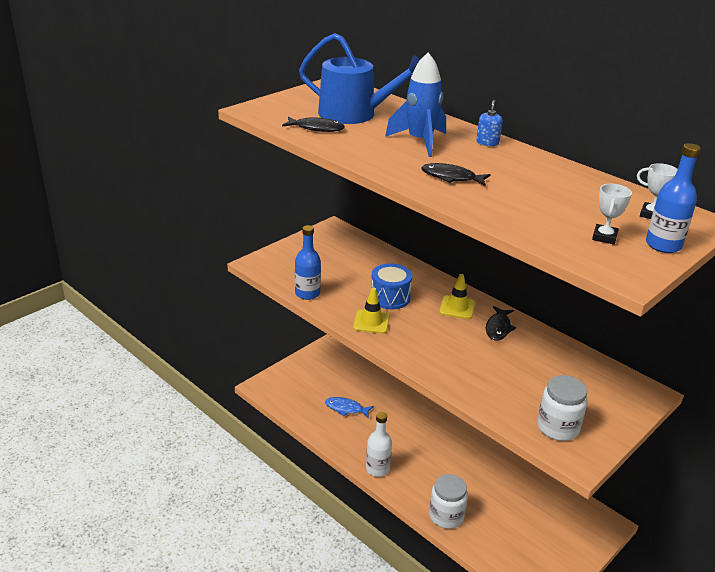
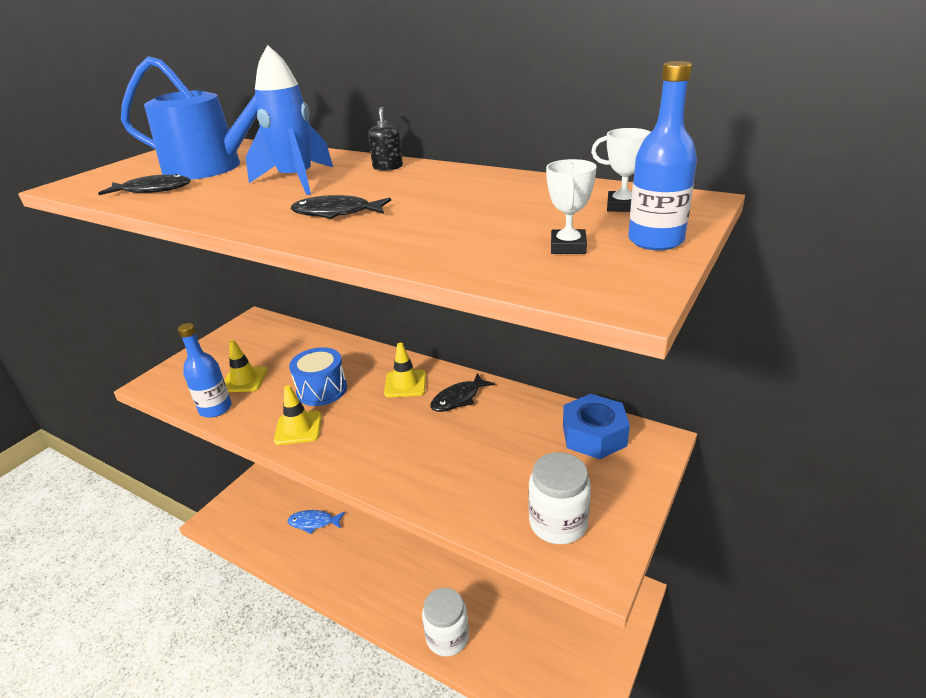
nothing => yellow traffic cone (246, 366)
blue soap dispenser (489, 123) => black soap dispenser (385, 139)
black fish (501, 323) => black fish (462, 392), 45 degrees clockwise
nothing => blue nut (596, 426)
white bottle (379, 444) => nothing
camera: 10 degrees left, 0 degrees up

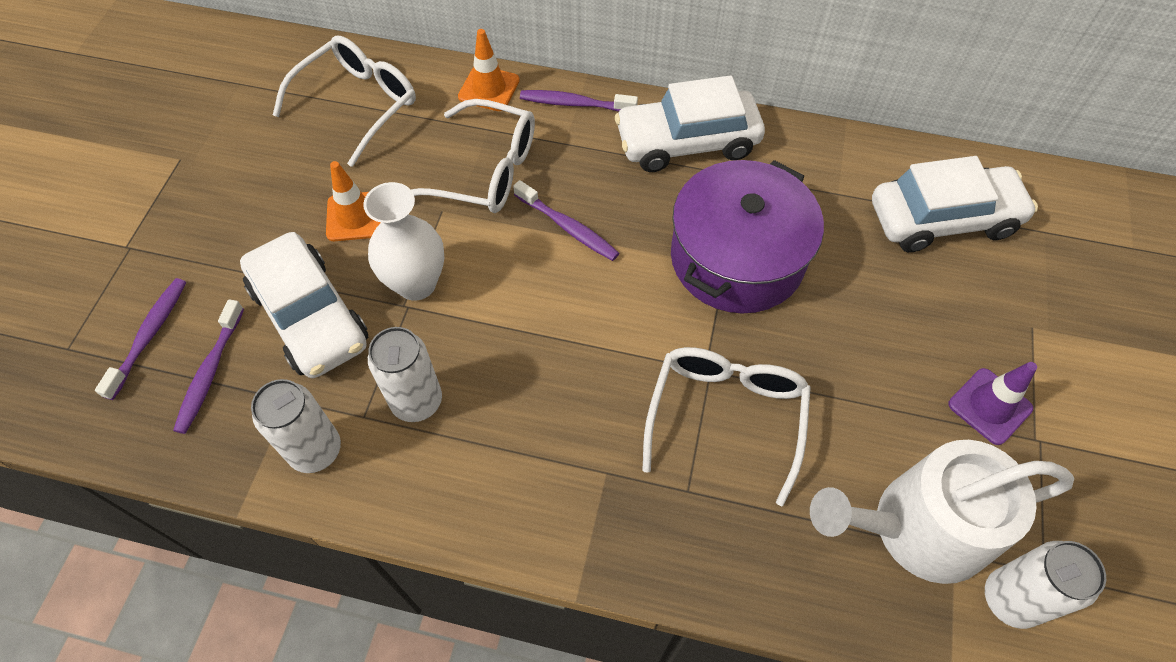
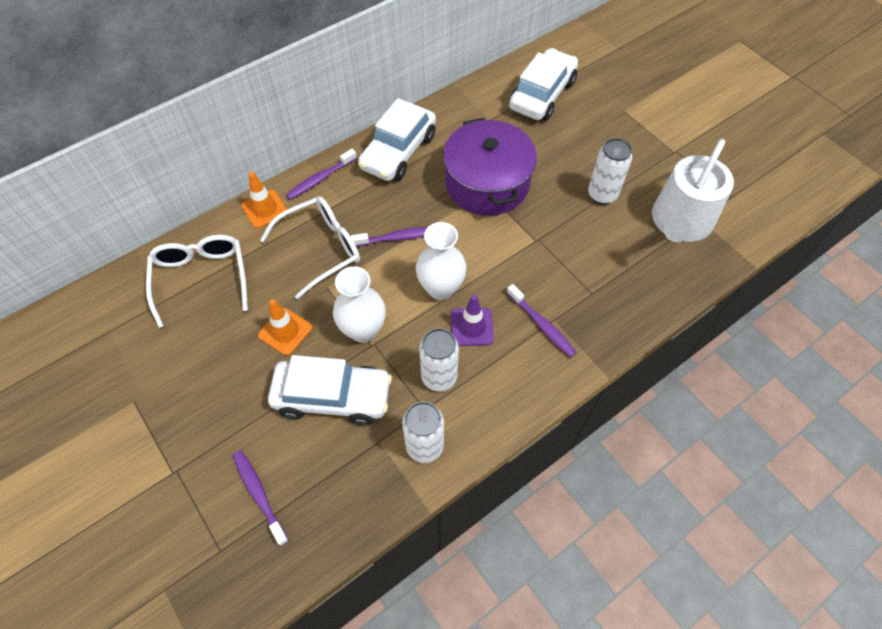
nothing => white vase (441, 261)
purple traffic cone (993, 403) => purple traffic cone (472, 320), moved
purple toothbrush (208, 366) => purple toothbrush (542, 320), moved
white can (1045, 585) => white can (610, 171), moved
white glasses (726, 426) => nothing
camera: 50 degrees left, 0 degrees up

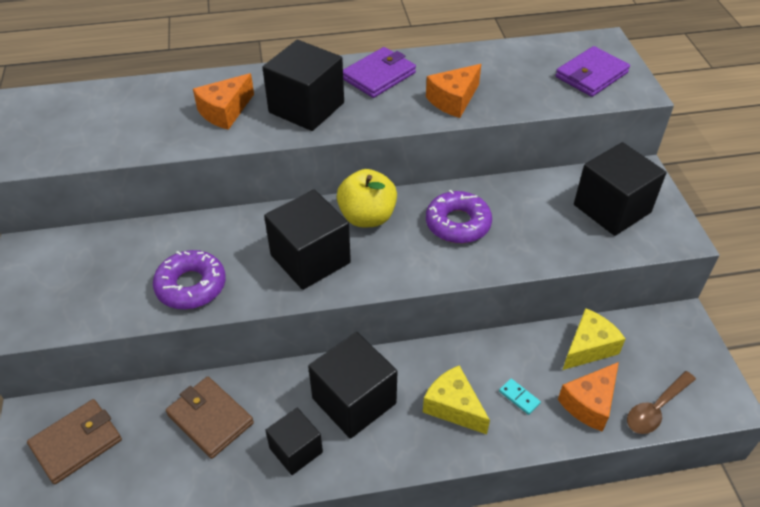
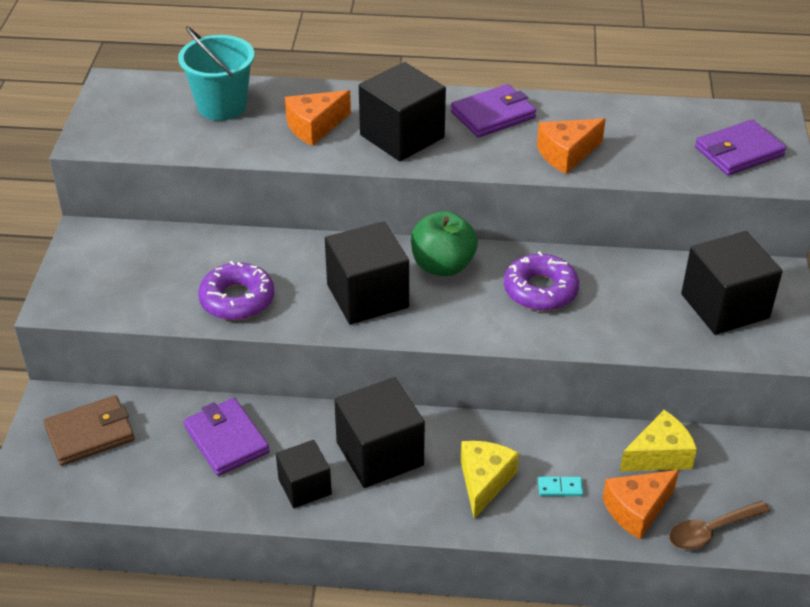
nothing => turquoise bucket (216, 74)
brown wallet (210, 418) => purple wallet (227, 437)
yellow apple (367, 198) => green apple (444, 243)
yellow cheese (456, 399) => yellow cheese (490, 480), 45 degrees clockwise
turquoise domino (520, 397) => turquoise domino (560, 486), 60 degrees counterclockwise
camera: 15 degrees right, 5 degrees down

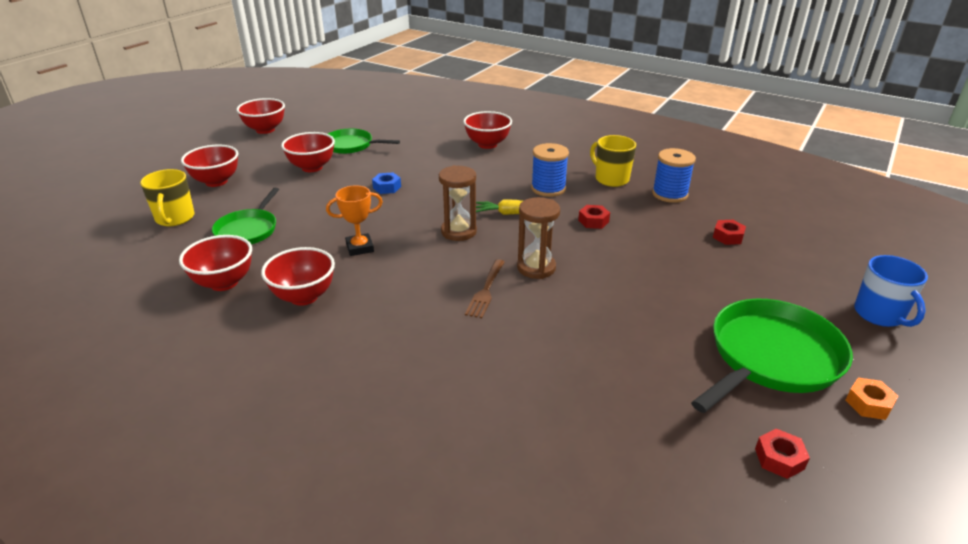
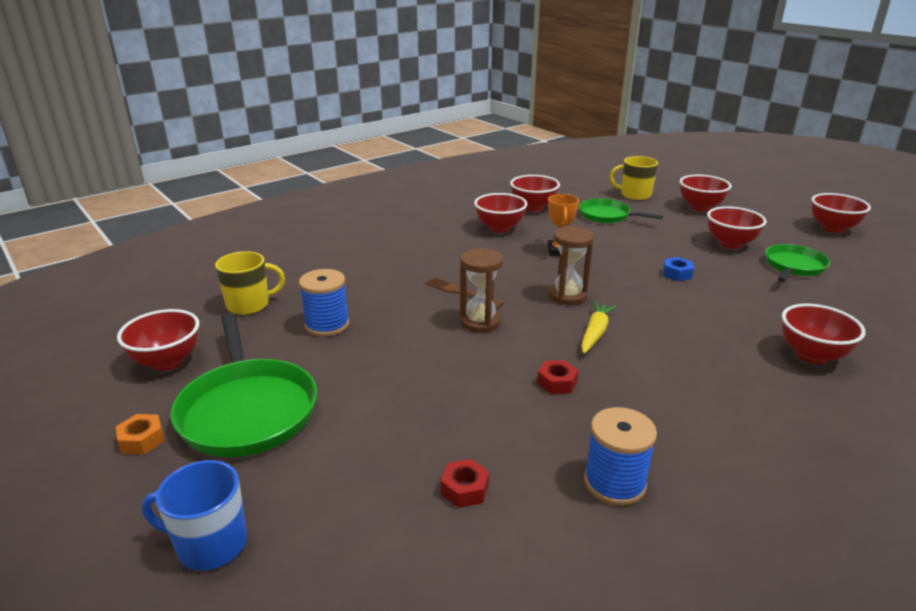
red nut (782, 453) => red bowl (158, 340)
yellow mug (613, 161) => yellow mug (250, 283), moved
blue spool (550, 170) => blue spool (324, 303), moved
camera: 110 degrees right, 5 degrees down

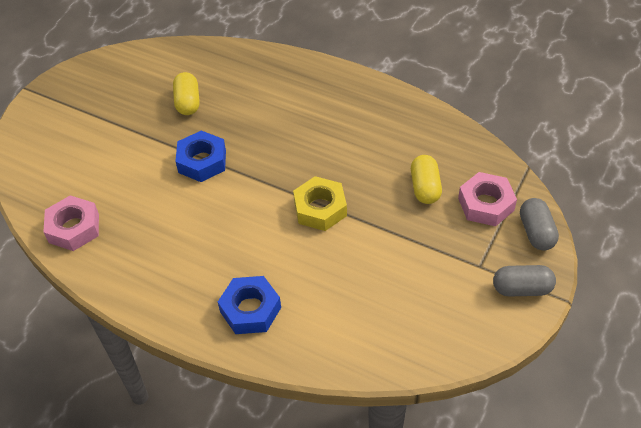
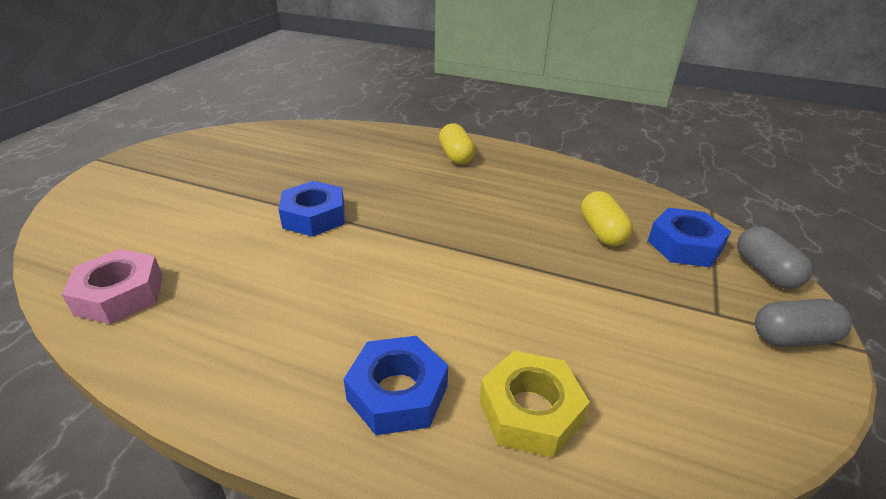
yellow capsule (186, 93) => yellow capsule (457, 143), moved
yellow nut (320, 203) => yellow nut (534, 404), moved
pink nut (487, 199) => blue nut (689, 237)
camera: 10 degrees left, 15 degrees down

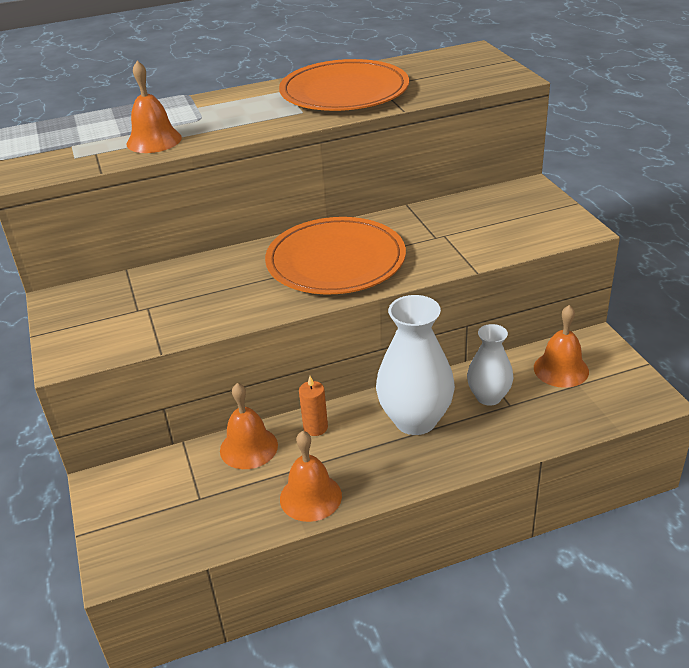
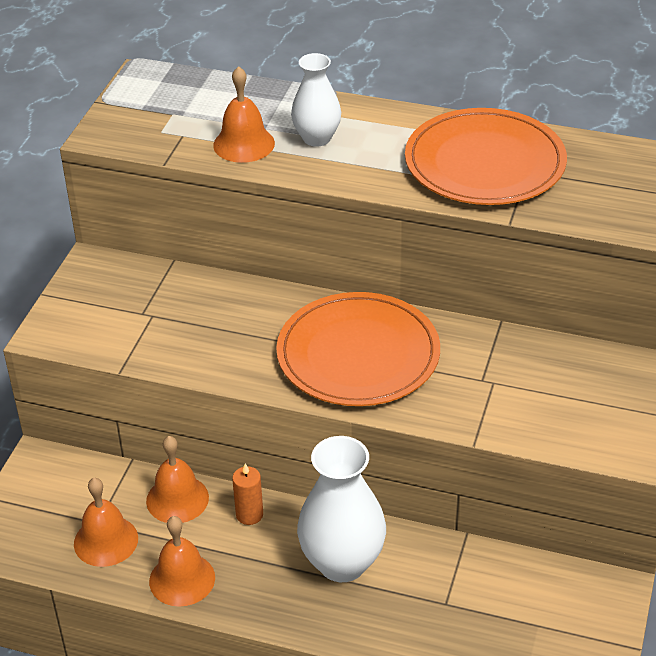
orange bell (561, 346) => orange bell (106, 522), moved
white vase (490, 365) => white vase (316, 100), moved
camera: 35 degrees right, 5 degrees up

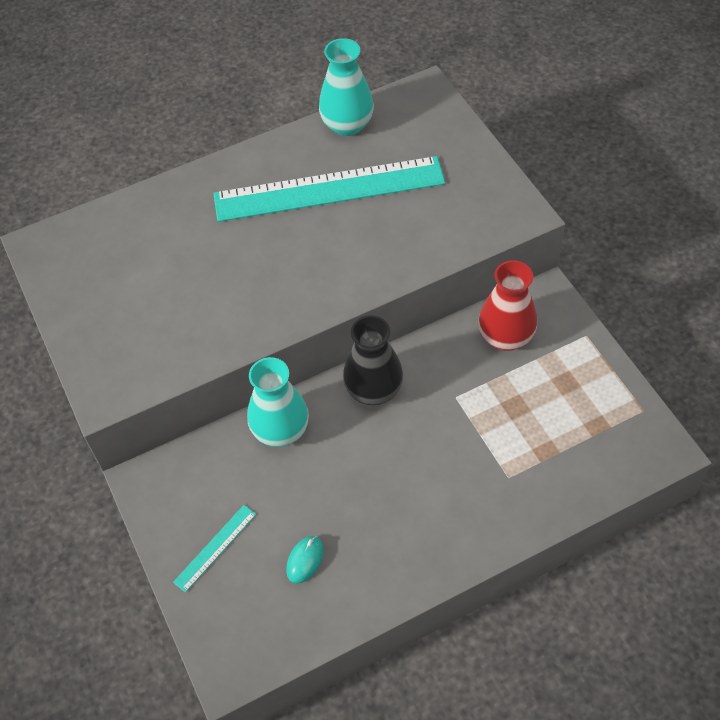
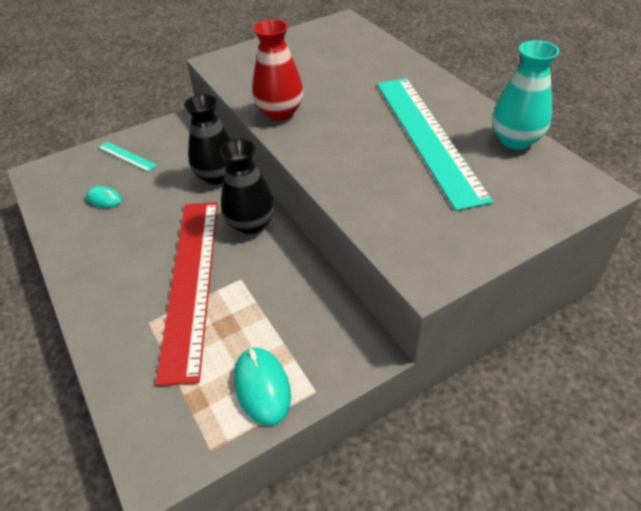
nothing => red ruler (186, 294)
turquoise vase (278, 402) => black vase (207, 139)
nothing => turquoise mouse (262, 386)
red vase (507, 305) => red vase (278, 70), moved
camera: 85 degrees right, 10 degrees down

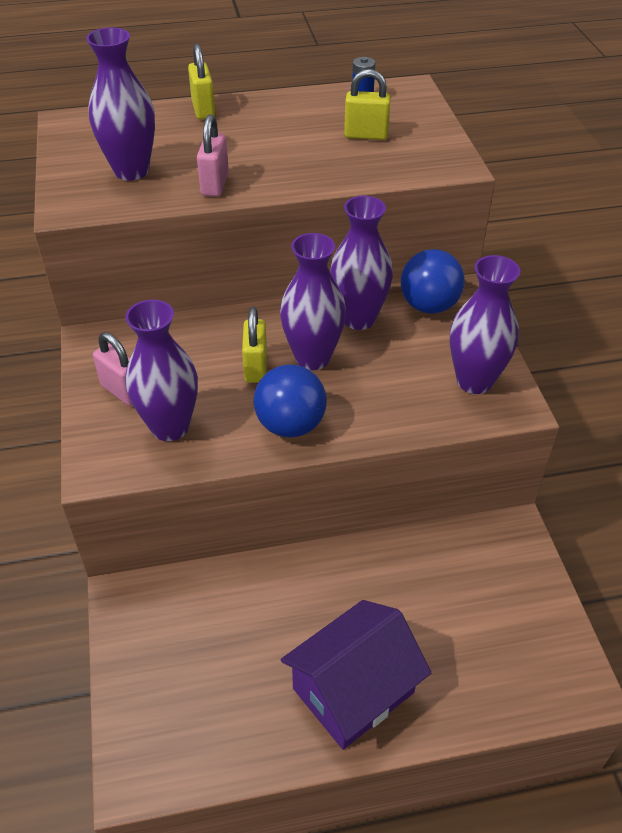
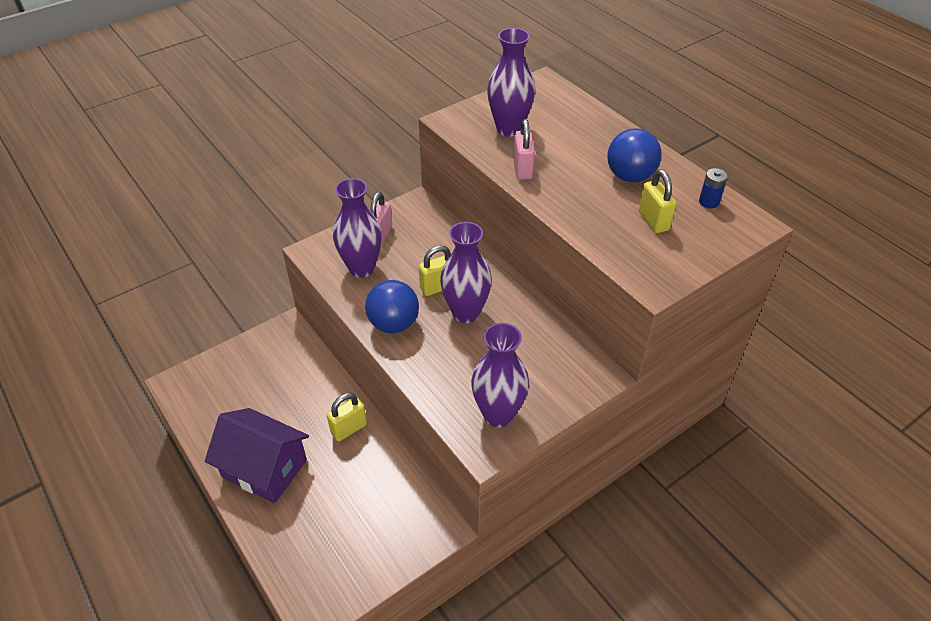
yellow padlock (201, 82) => yellow padlock (347, 417), moved
pink padlock (213, 155) => pink padlock (524, 149), 75 degrees counterclockwise
blue ball (433, 281) => blue ball (634, 155), moved
purple vase (361, 263) => nothing
camera: 65 degrees right, 0 degrees up

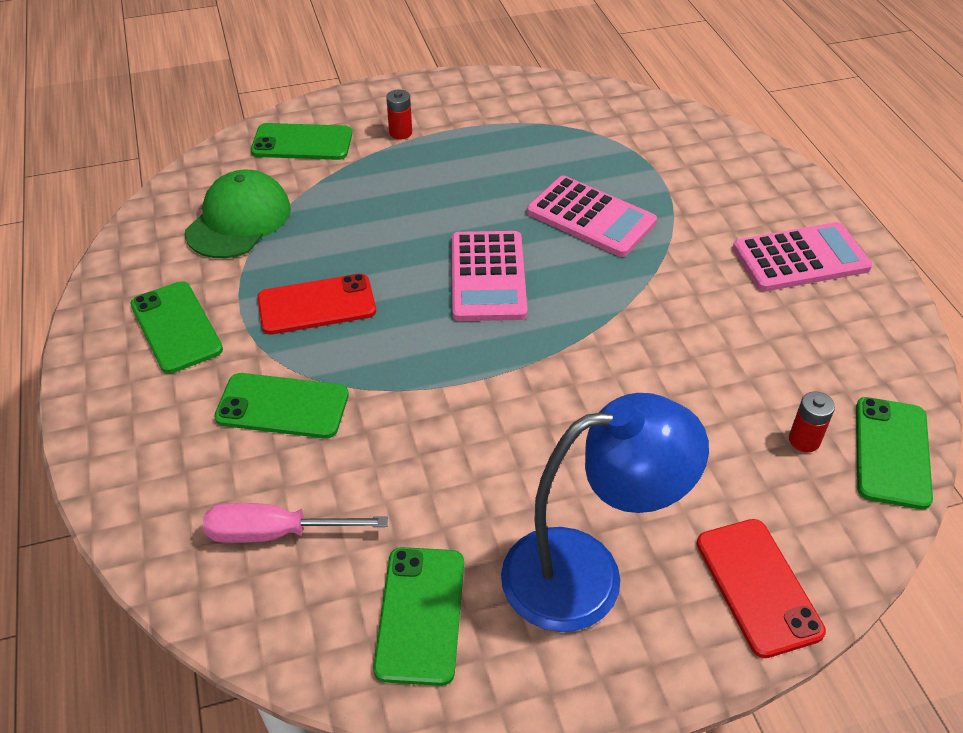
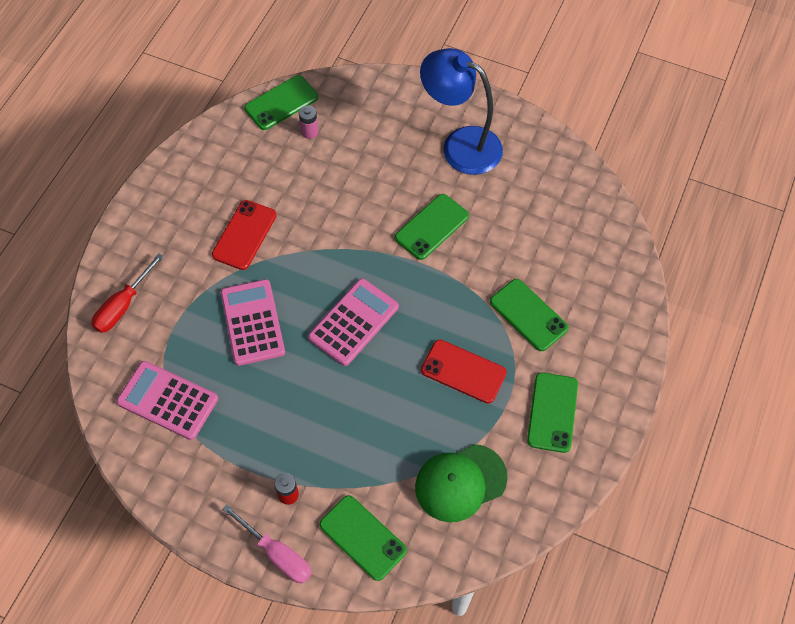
nothing => red screwdriver (127, 293)
pink calculator (802, 256) => pink calculator (167, 400), moved
red phone (761, 588) => red phone (244, 235), moved
pink screwdriver (295, 523) => pink screwdriver (267, 543), moved
red battery (812, 421) => pink battery (308, 122)
green phone (418, 616) => green phone (432, 227), moved
camera: 140 degrees left, 15 degrees up

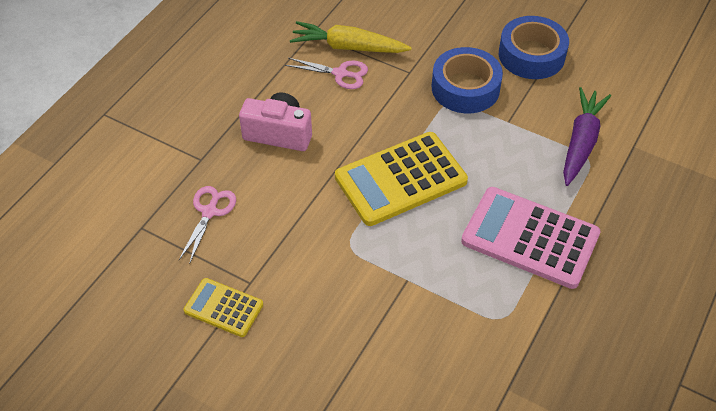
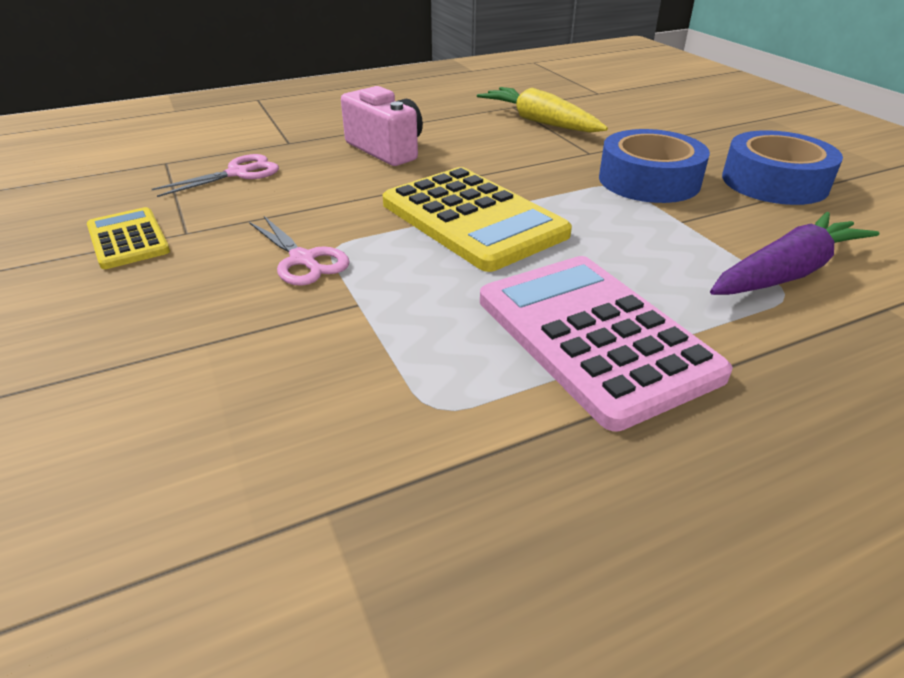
pink scissors (326, 73) => pink scissors (299, 251), moved
yellow calculator (401, 179) => yellow calculator (477, 219), 135 degrees counterclockwise
camera: 35 degrees right, 15 degrees down

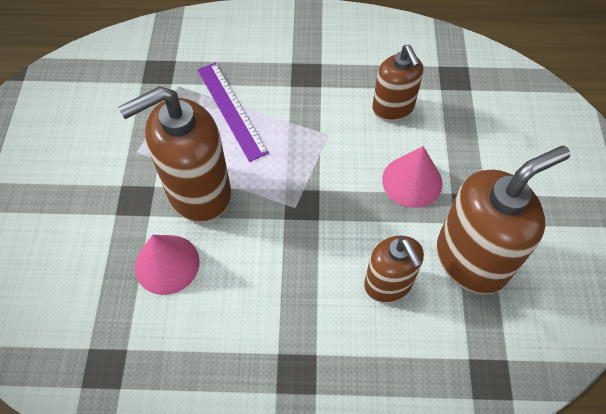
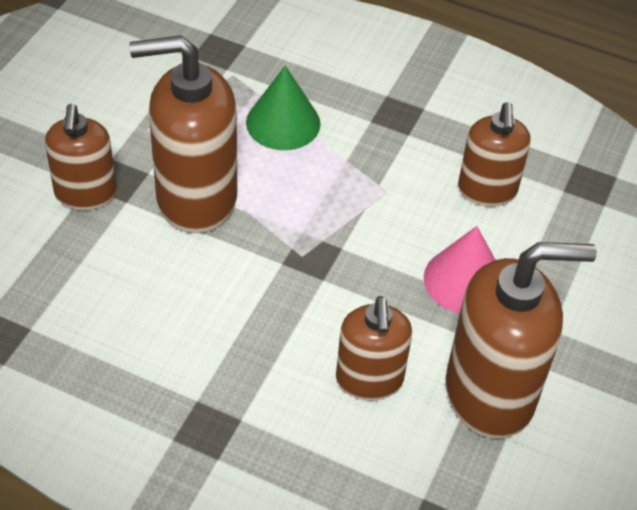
nothing => brown soap dispenser (80, 157)
purple ruler (233, 112) => green cone (283, 108)
pink cone (167, 265) => nothing
camera: 20 degrees right, 10 degrees down

